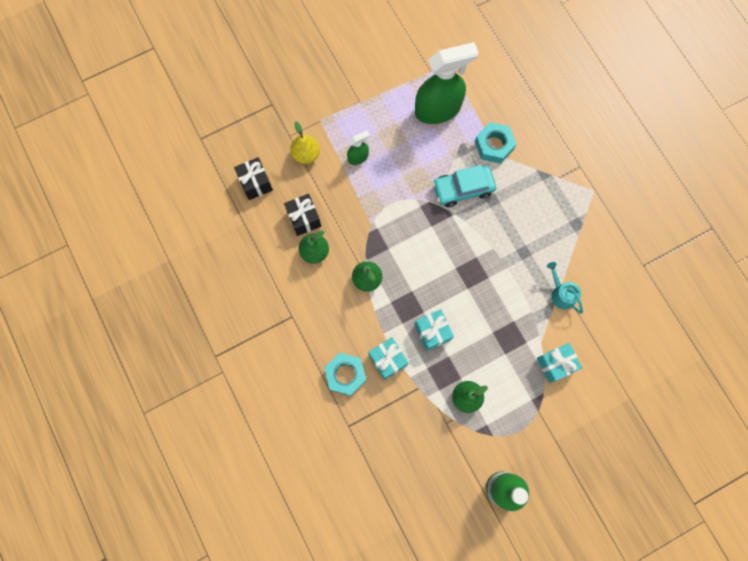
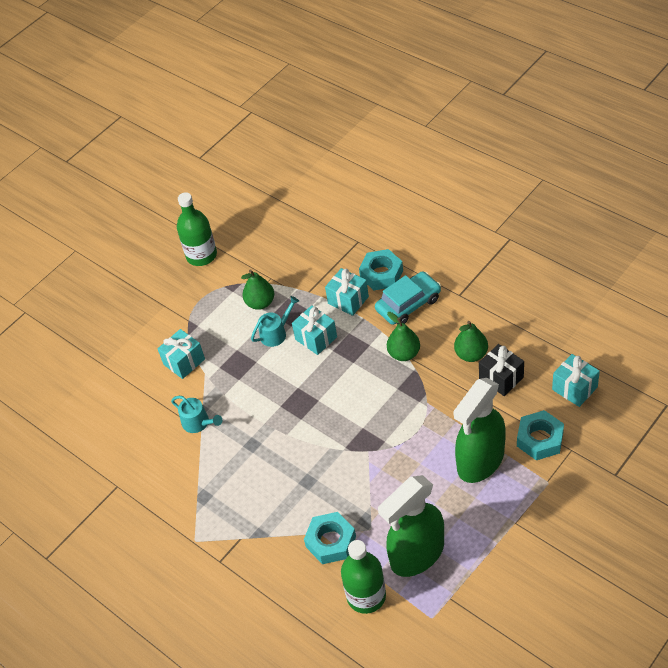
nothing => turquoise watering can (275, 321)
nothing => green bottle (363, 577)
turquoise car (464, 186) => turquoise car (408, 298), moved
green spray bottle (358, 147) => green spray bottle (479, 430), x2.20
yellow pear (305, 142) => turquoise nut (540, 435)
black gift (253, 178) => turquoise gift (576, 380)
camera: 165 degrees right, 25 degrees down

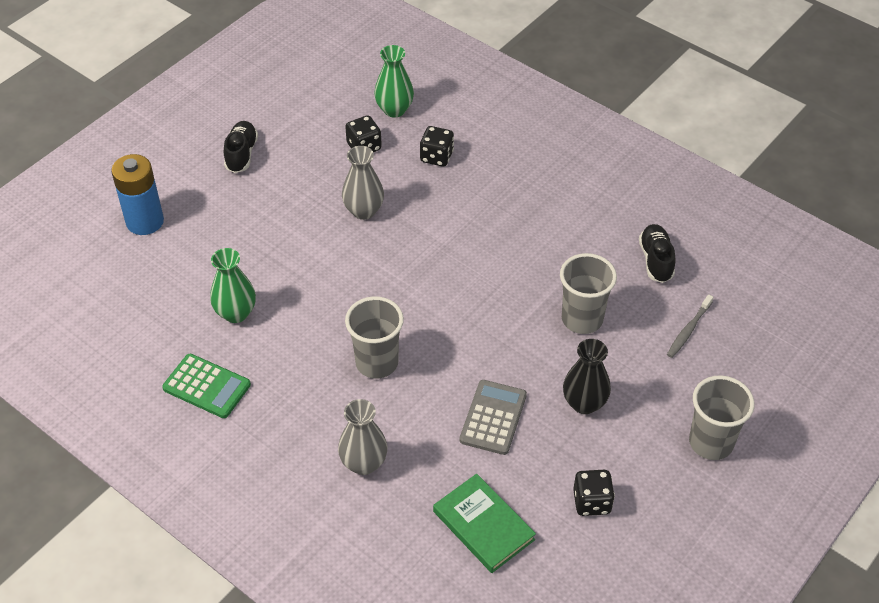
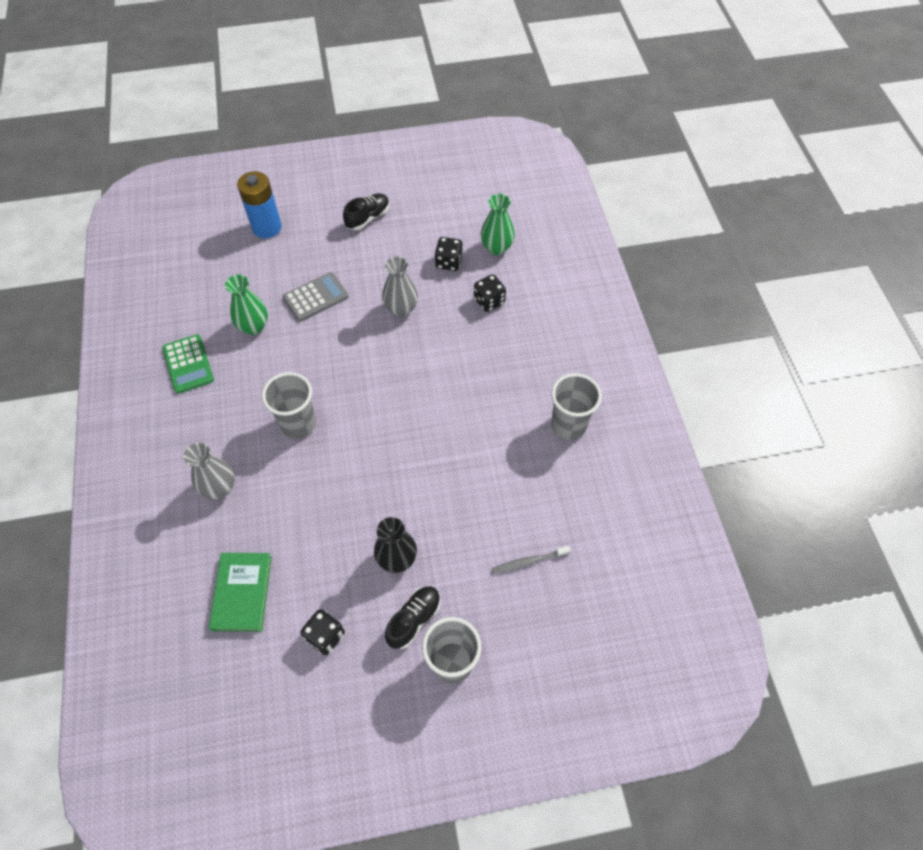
grey calculator (493, 417) => grey calculator (316, 297), moved
black shoe (657, 253) => black shoe (413, 617), moved
grey cup (588, 293) => grey cup (576, 406), moved
camera: 40 degrees right, 10 degrees up

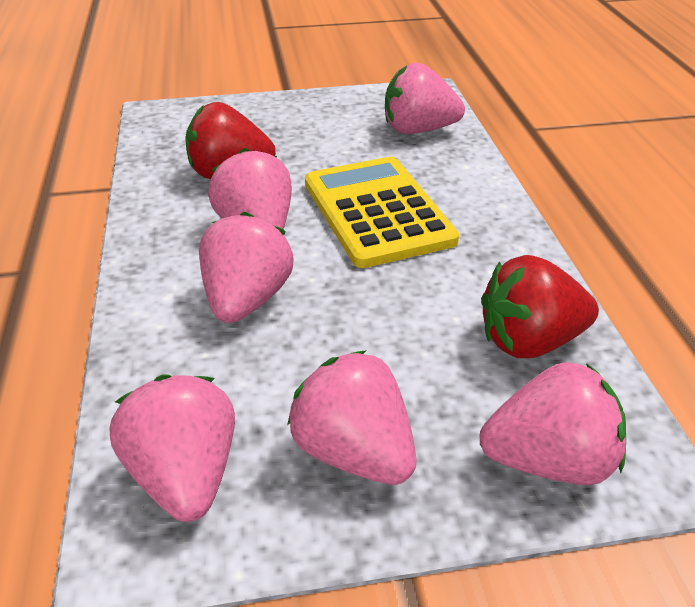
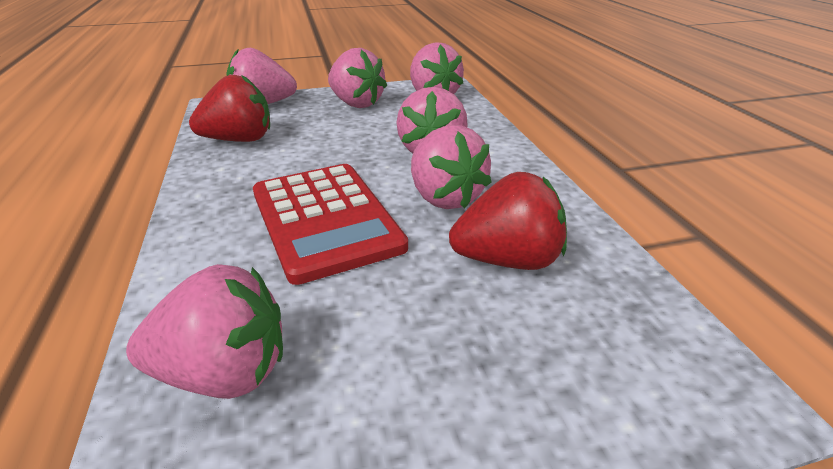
yellow calculator (382, 212) => red calculator (330, 224)
camera: 175 degrees right, 5 degrees down

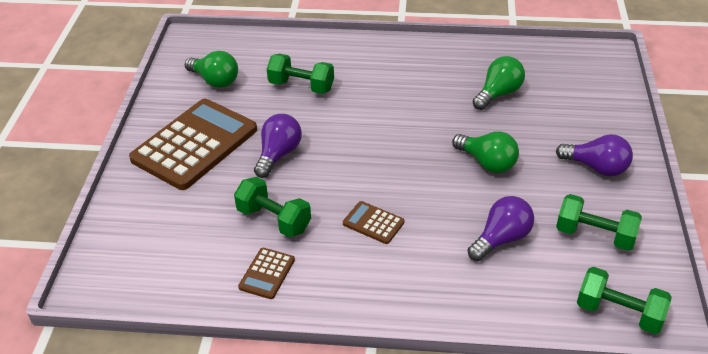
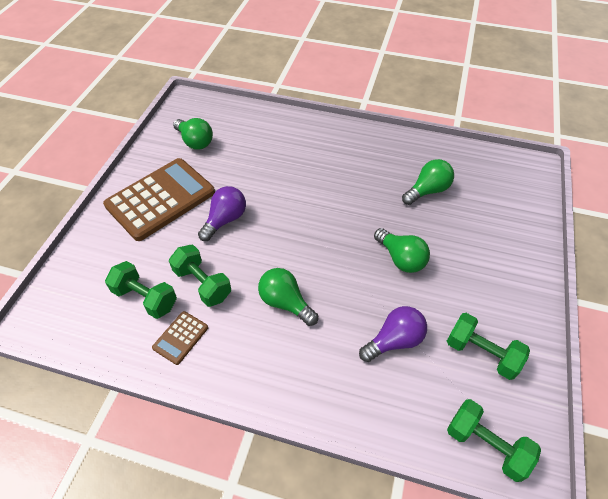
green dumbbell (300, 74) => green dumbbell (141, 290), moved
brown calculator (374, 222) => green light bulb (288, 297)
purple light bulb (594, 155) => nothing
camera: 10 degrees right, 10 degrees up

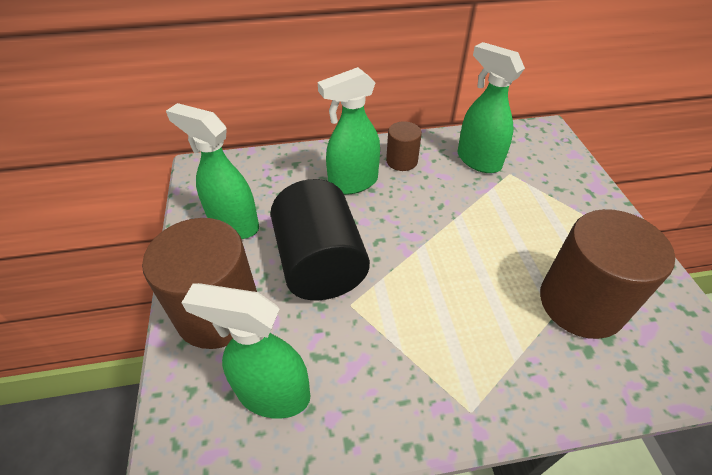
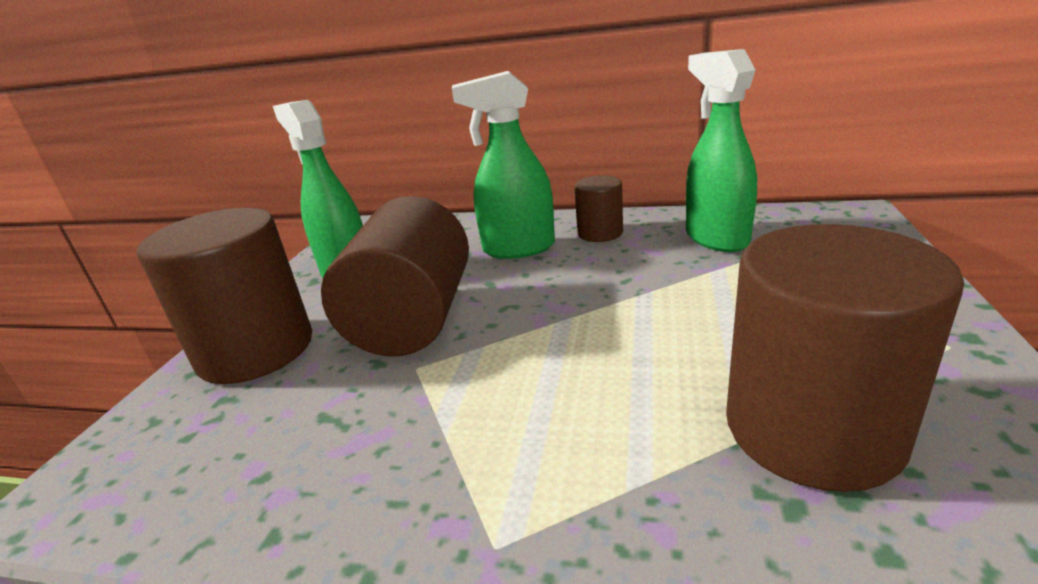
black cylinder (320, 239) => brown cylinder (395, 276)
green spray bottle (245, 351) => nothing
camera: 25 degrees right, 20 degrees down

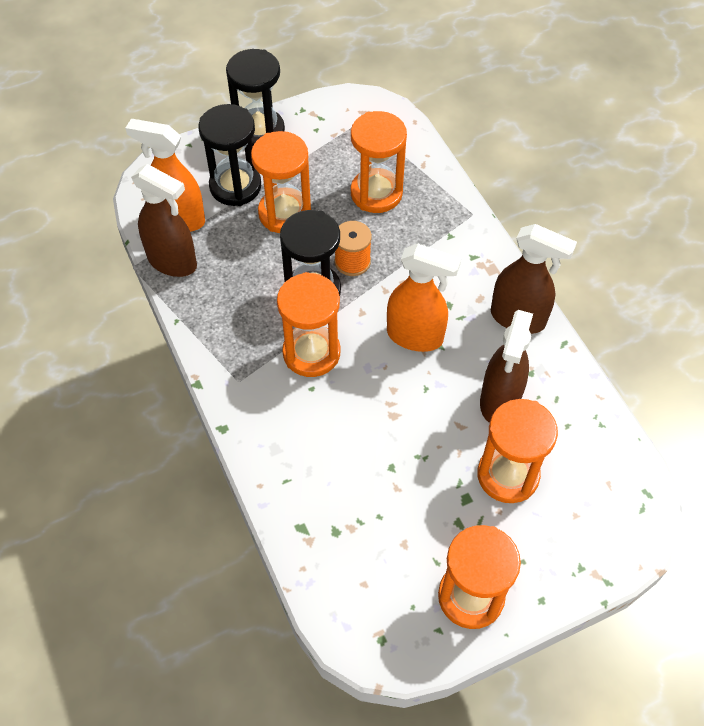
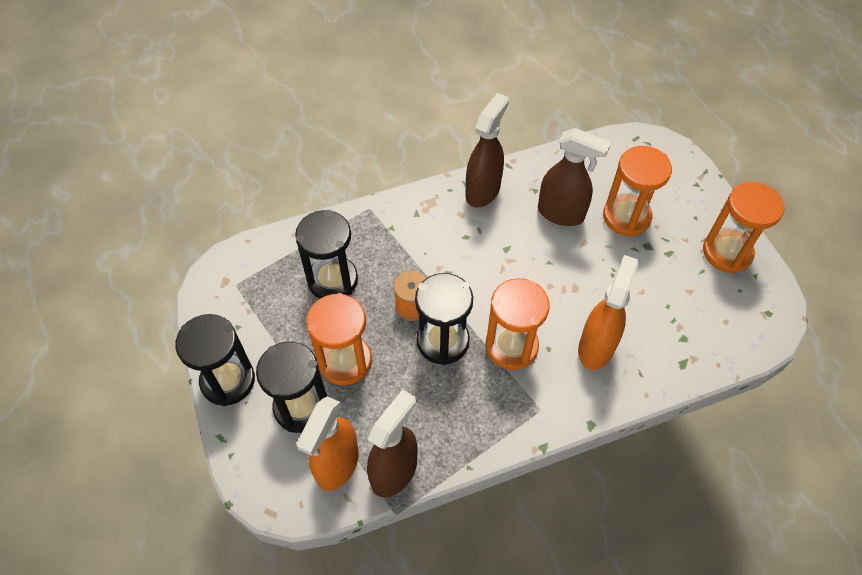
orange hourglass (379, 162) => black hourglass (326, 254)
orange spray bottle (424, 298) => orange spray bottle (608, 312), moved
camera: 85 degrees left, 0 degrees up

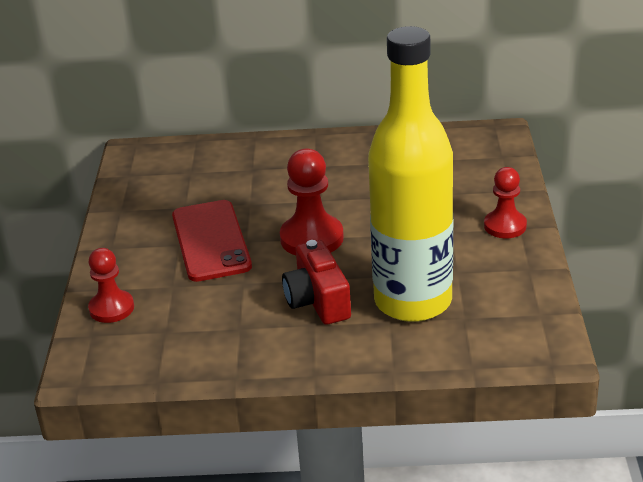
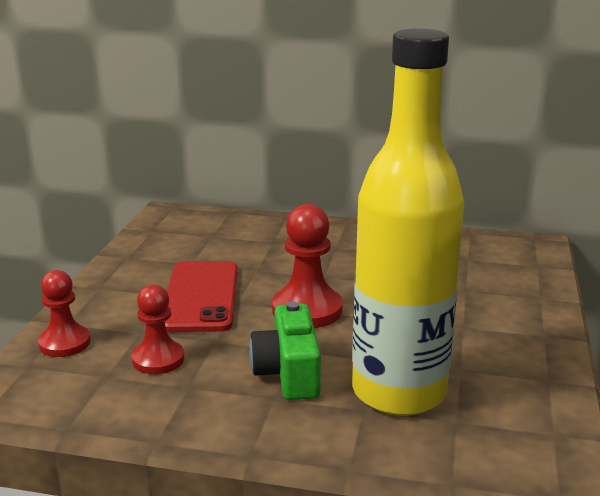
red pawn (505, 202) => red pawn (158, 329), moved
red camera (316, 282) => green camera (285, 350)
camera: 10 degrees right, 10 degrees down

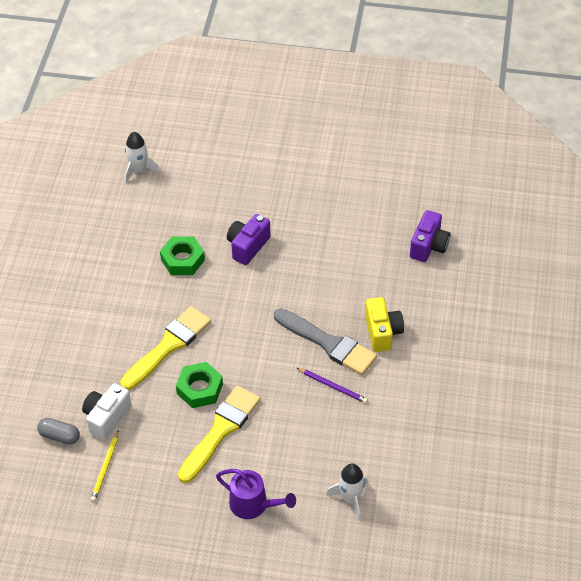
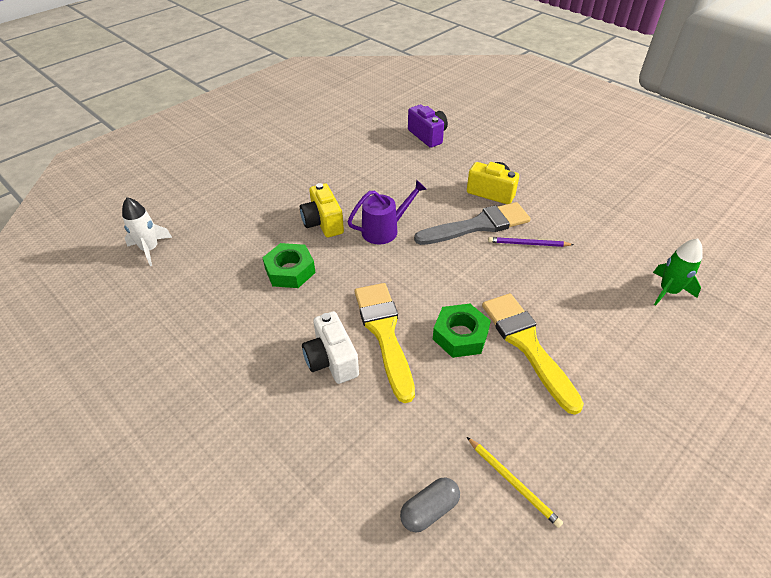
purple camera (249, 239) => yellow camera (322, 210)
white camera (106, 411) => white camera (330, 347), moved
purple watering can (256, 494) => purple watering can (387, 212), moved
purple pencil (332, 385) => purple pencil (531, 242), 150 degrees counterclockwise
white rocket (347, 491) => green rocket (678, 272)
camera: 55 degrees left, 5 degrees down

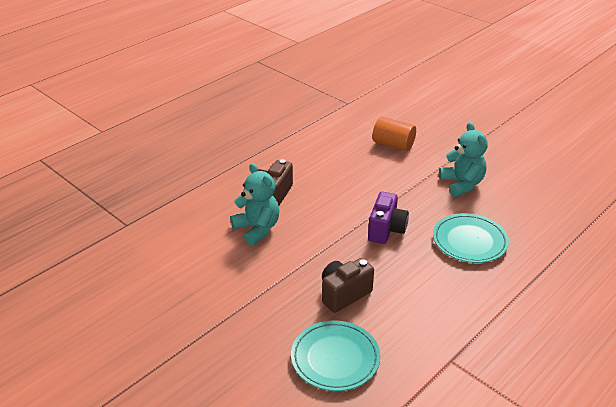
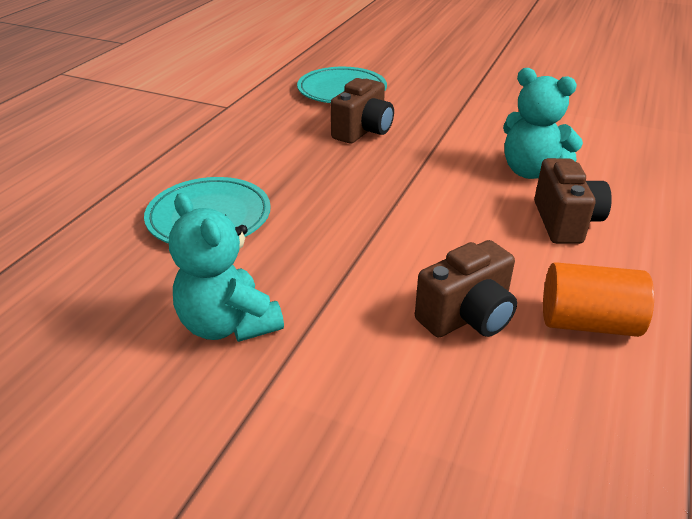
nothing => brown camera (466, 288)
orange cylinder (394, 133) => orange cylinder (598, 299), moved
purple camera (388, 218) => nothing
camera: 160 degrees right, 0 degrees up

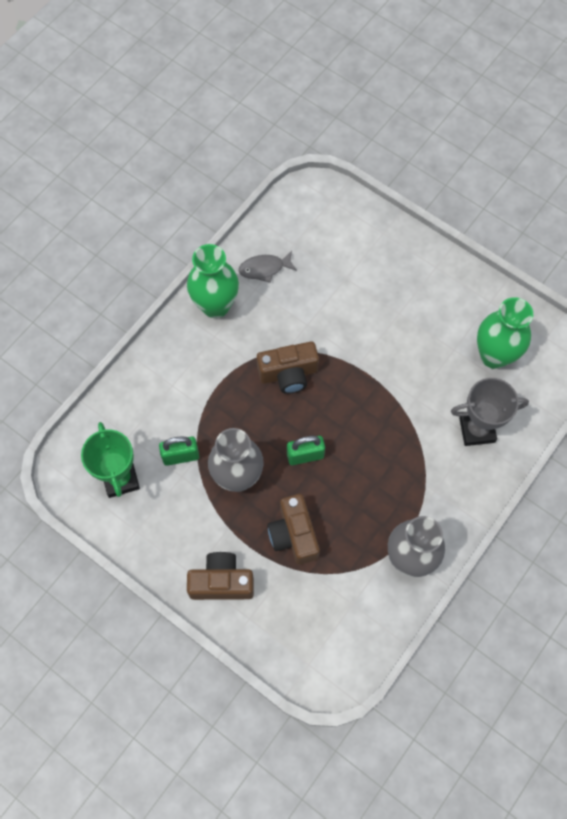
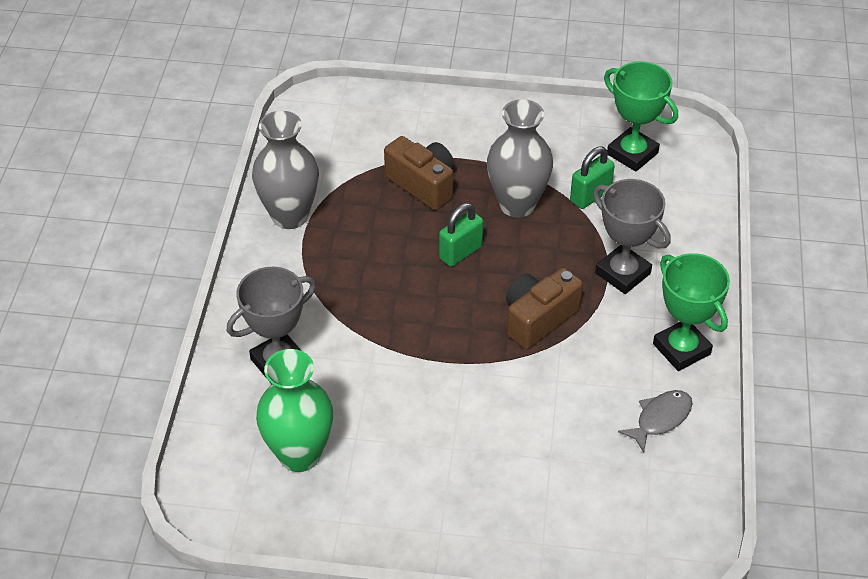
nothing => grey trophy (632, 236)
green vase (213, 281) => green trophy (691, 312)
brown camera (220, 576) => nothing
camera: 150 degrees right, 20 degrees down

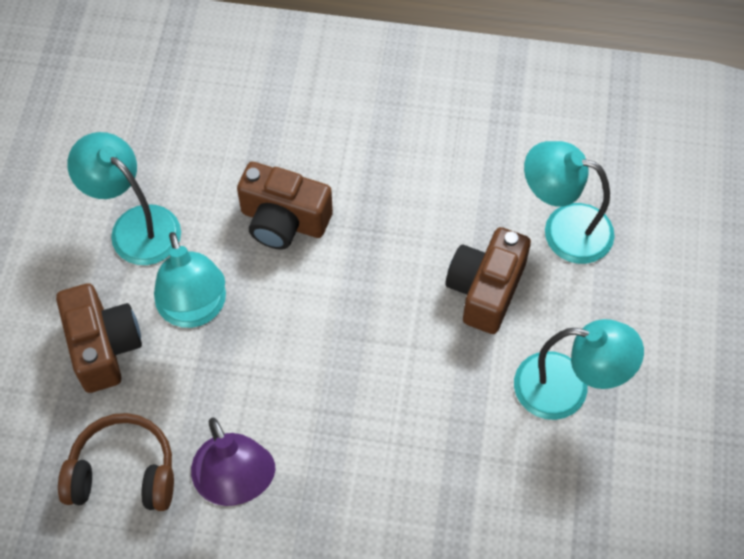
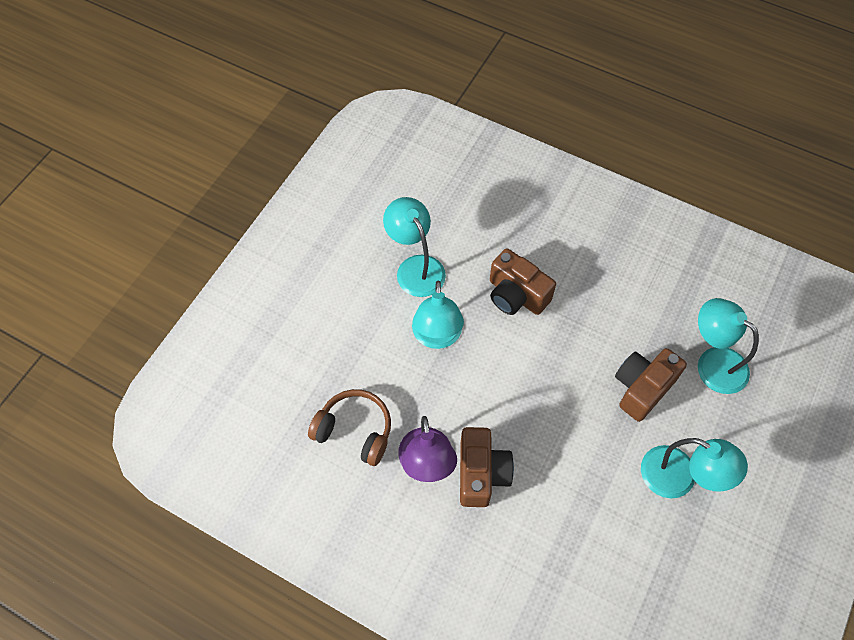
brown camera (99, 338) => brown camera (487, 467), moved
camera: 20 degrees right, 0 degrees up

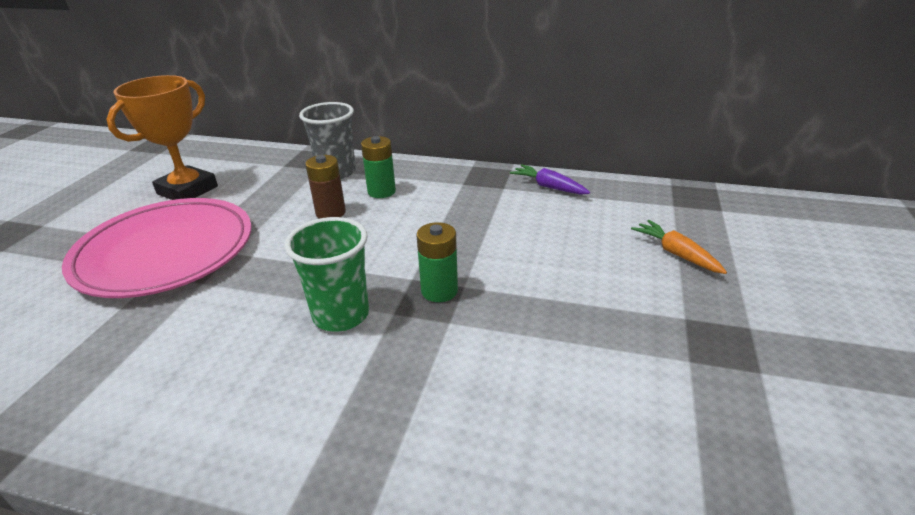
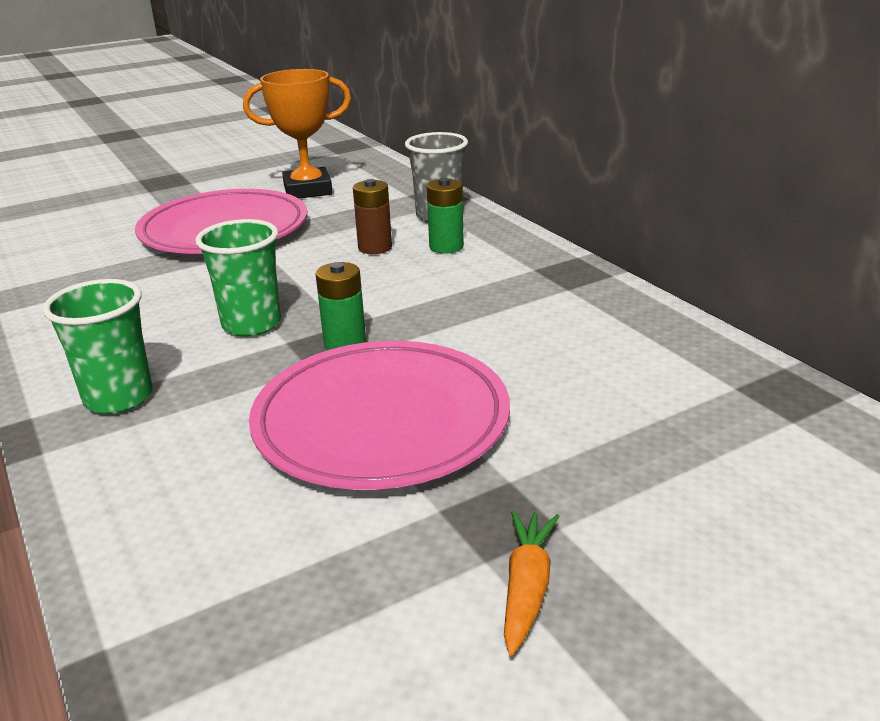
nothing => green cup (97, 346)
nothing => pink plate (379, 415)
orange carrot (679, 247) => orange carrot (532, 583), moved
purple carrot (550, 179) => nothing
camera: 45 degrees right, 5 degrees down

